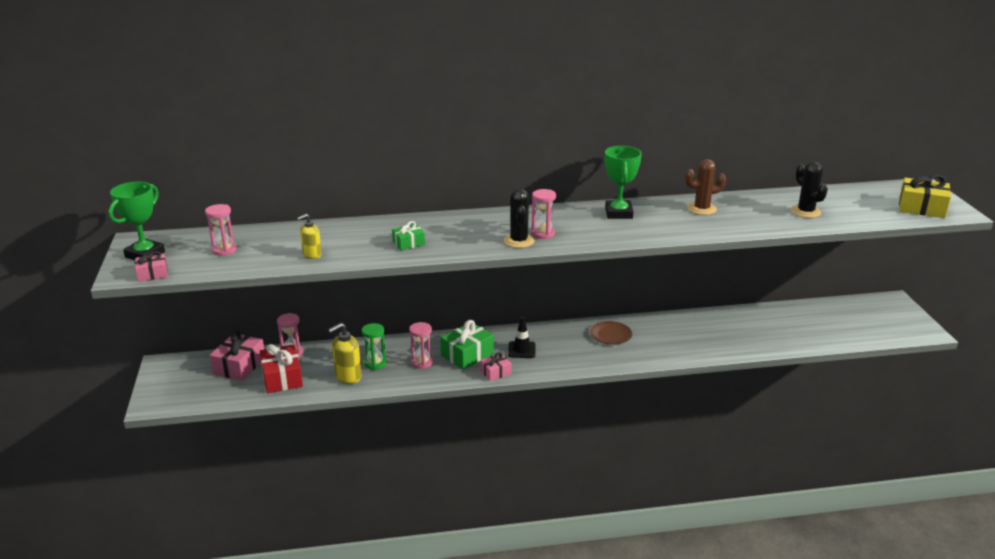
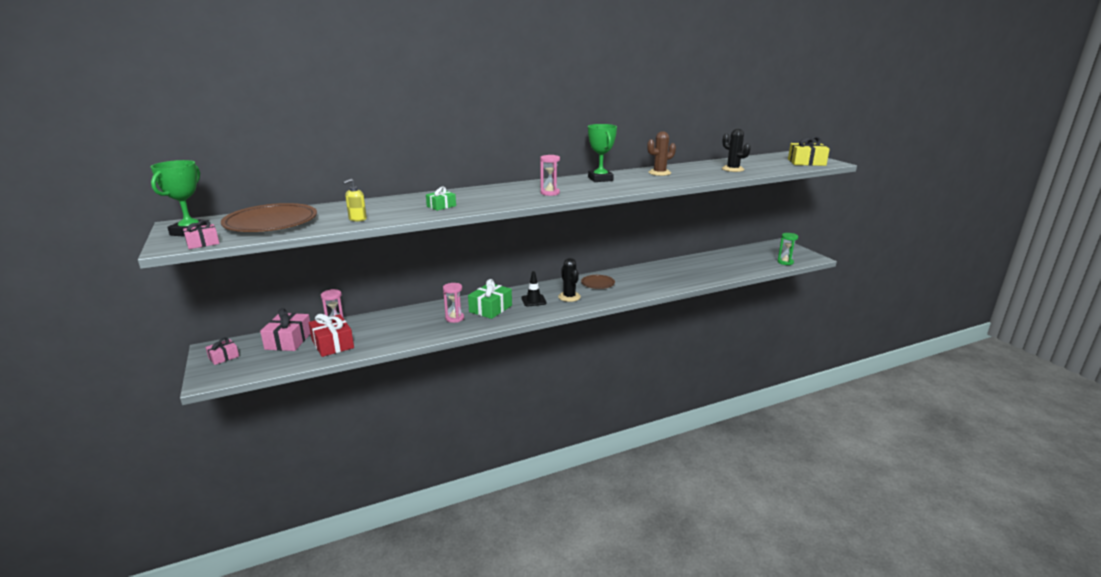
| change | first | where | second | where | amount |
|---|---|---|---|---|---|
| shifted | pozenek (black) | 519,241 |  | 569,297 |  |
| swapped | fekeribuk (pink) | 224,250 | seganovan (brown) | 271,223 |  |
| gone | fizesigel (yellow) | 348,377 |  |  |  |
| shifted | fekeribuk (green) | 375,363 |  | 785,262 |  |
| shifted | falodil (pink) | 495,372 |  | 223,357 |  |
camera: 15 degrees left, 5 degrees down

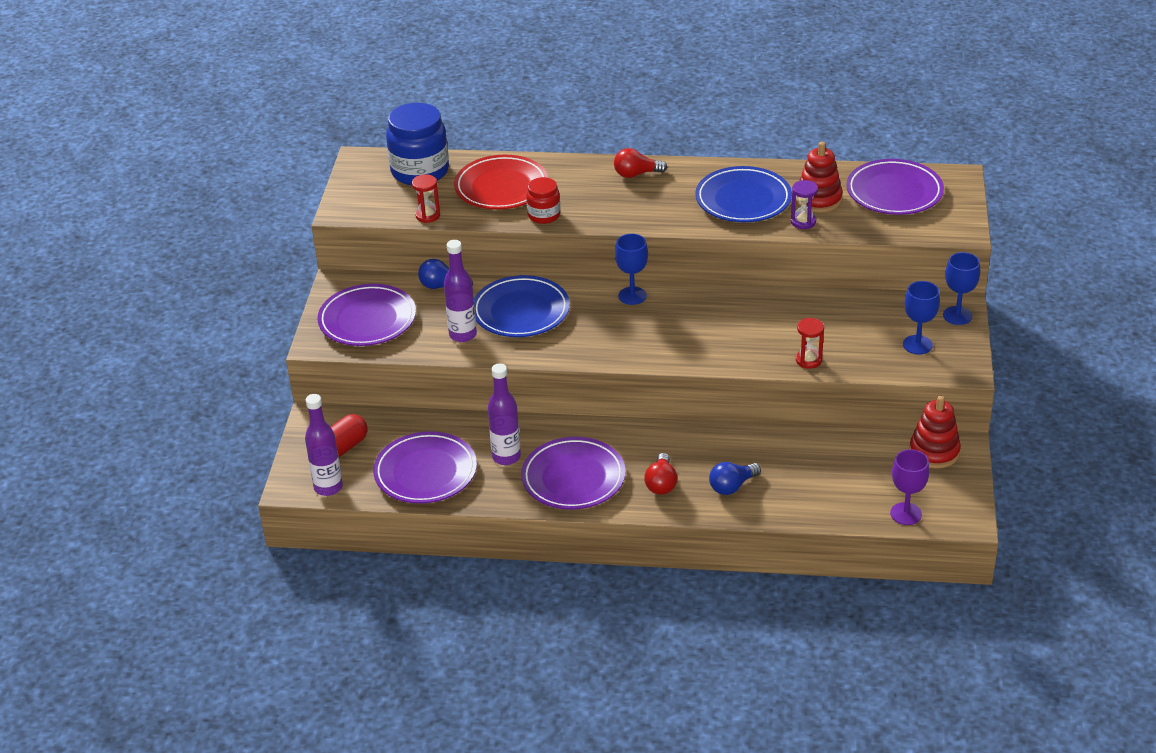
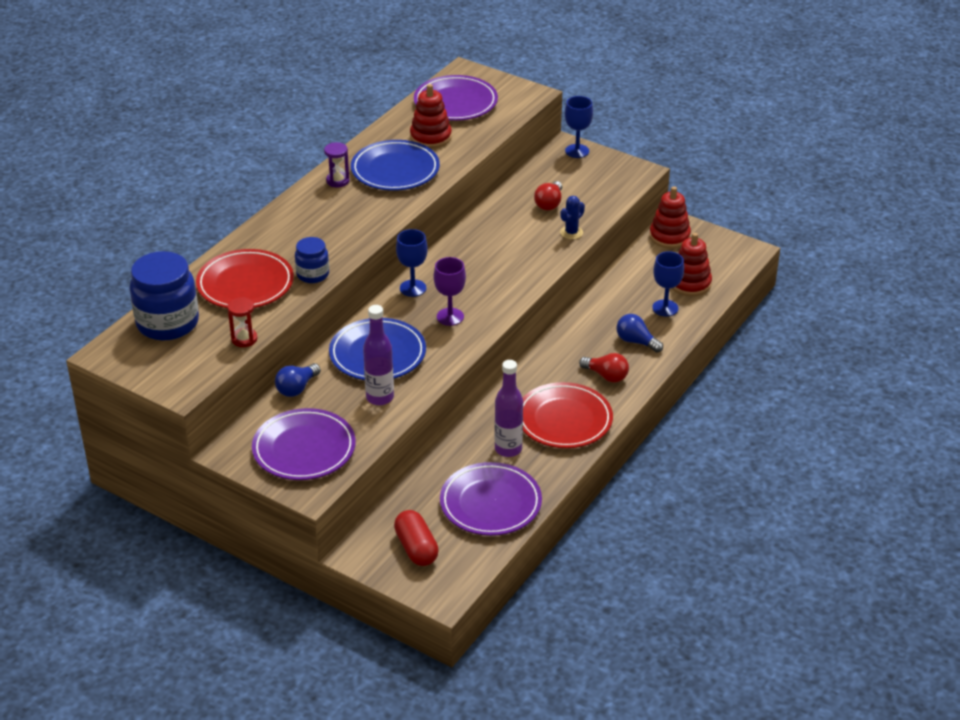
| change | first | where | second | where | amount |
|---|---|---|---|---|---|
| shifted | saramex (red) | 636,174 |  | 549,204 |  |
| repainted | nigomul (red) | 544,215 | nigomul (blue) | 313,274 |  |
| shifted | fekeribuk (purple) | 803,222 |  | 337,181 |  |
| shifted | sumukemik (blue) | 917,345 |  | 665,308 |  |
| swapped | fekeribuk (red) | 808,360 | pozenek (blue) | 571,233 |  |
| gone | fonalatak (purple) | 328,487 |  |  |  |
| repainted | seganovan (purple) | 573,478 | seganovan (red) | 564,420 |  |
| shifted | sumukemik (purple) | 906,514 |  | 450,317 |  |
| rotated | saramex (blue) | 732,486 |  | 636,342 | 135 degrees clockwise |
| new |  |  | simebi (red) | 690,283 |  |
camera: 65 degrees left, 0 degrees up

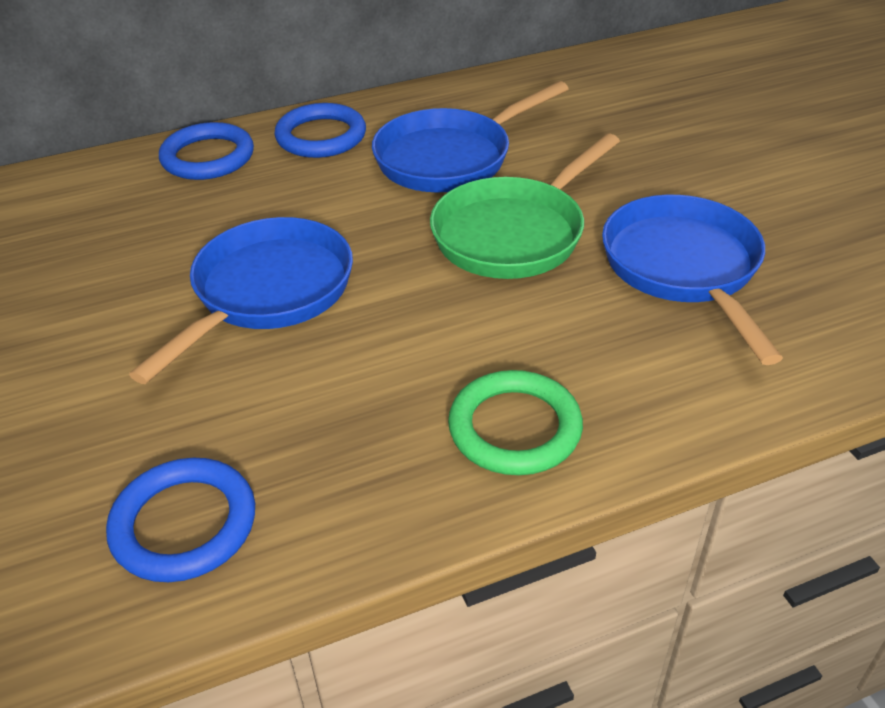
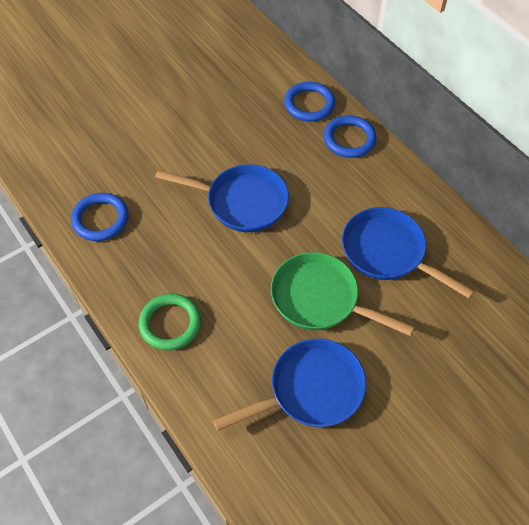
| change | first | where | second | where | amount |
|---|---|---|---|---|---|
| shifted | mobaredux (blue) | 321,136 |  | 309,104 |  |
camera: 75 degrees right, 15 degrees up

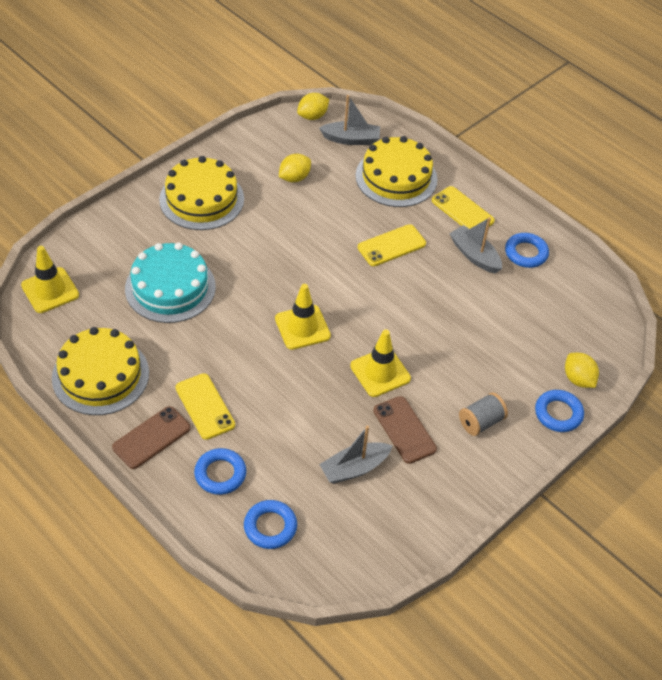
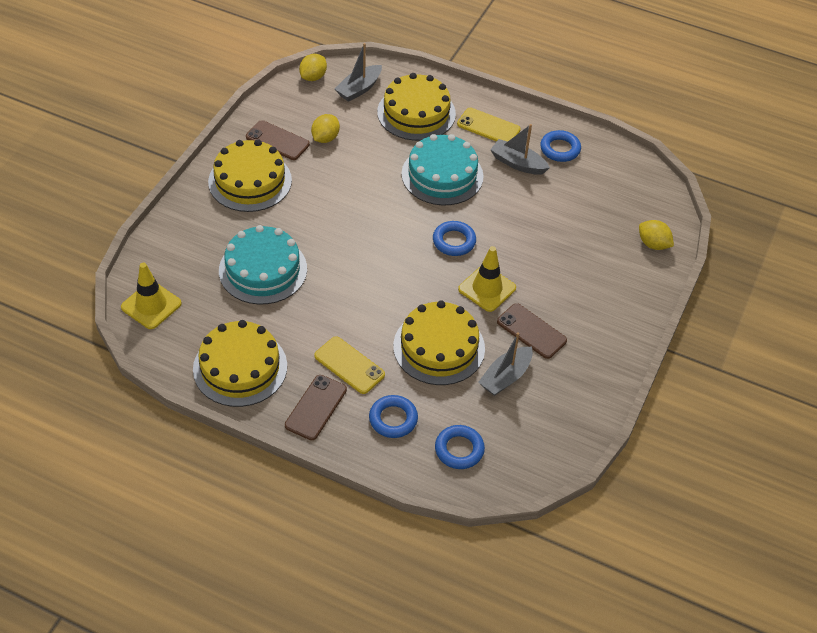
| change | first | where | second | where | amount |
|---|---|---|---|---|---|
| rotated | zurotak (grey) | 351,139 |  | 359,89 | 150 degrees clockwise |
| swapped | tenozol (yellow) | 391,245 | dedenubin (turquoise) | 442,175 |  |
| gone | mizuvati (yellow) | 302,327 |  |  |  |
| shifted | mobaredux (blue) | 558,413 |  | 454,241 |  |
| gone | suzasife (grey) | 481,422 |  |  |  |
| new |  |  | tenozol (brown) | 277,140 |  |
| new |  |  | dedenubin (yellow) | 439,347 |  |
camera: 20 degrees left, 0 degrees up

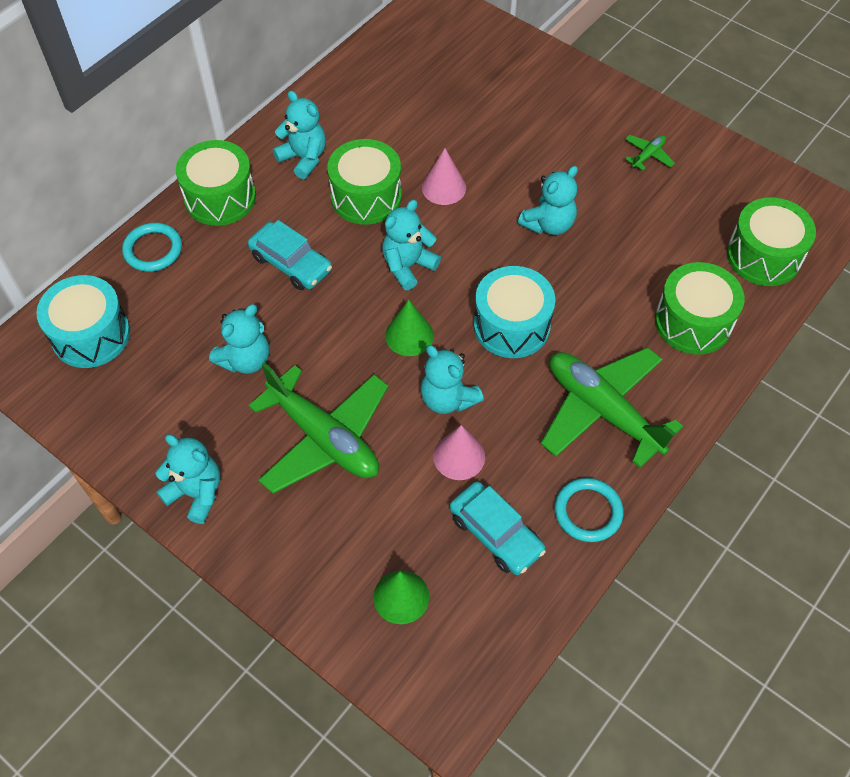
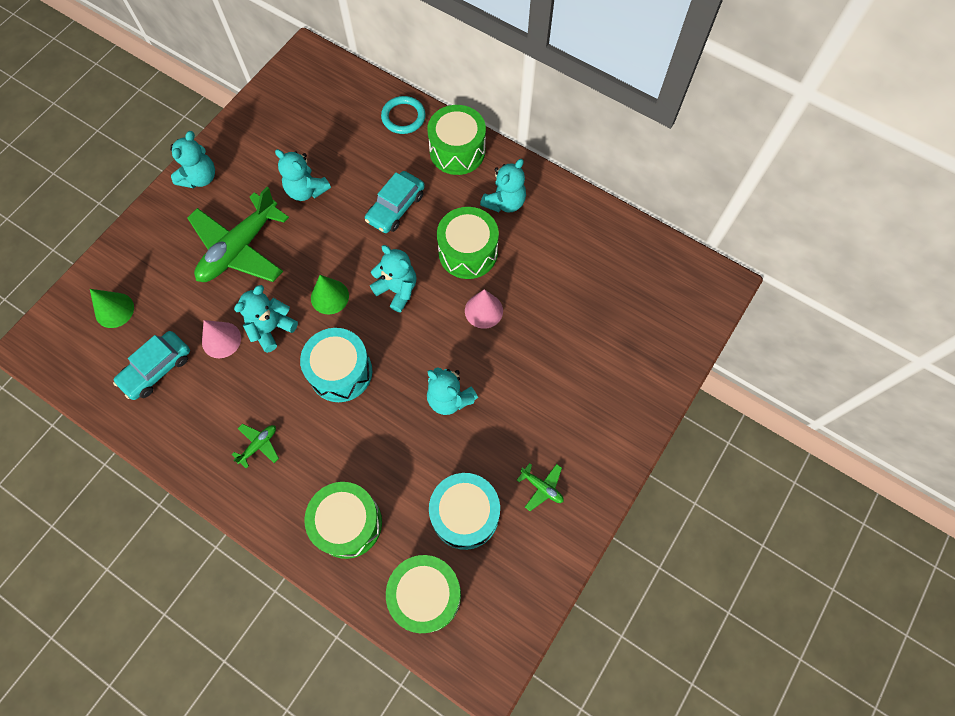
| change | first | where | second | where | amount |
|---|---|---|---|---|---|
| shifted | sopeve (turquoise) | 91,335 |  | 465,514 |  |
| scaled | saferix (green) | 603,411 |  | 258,445 | x0.41 |
| gone | mobaredux (turquoise) | 588,512 |  |  |  |
camera: 85 degrees right, 10 degrees up

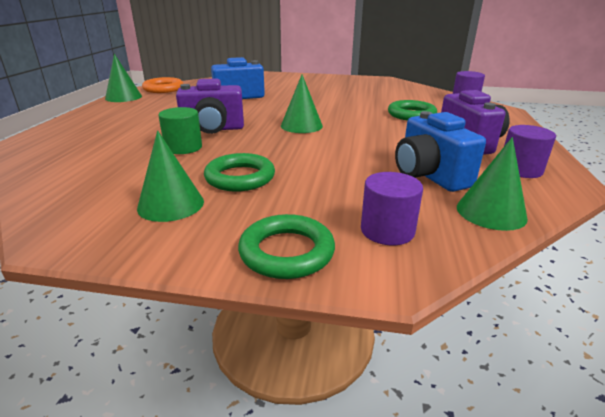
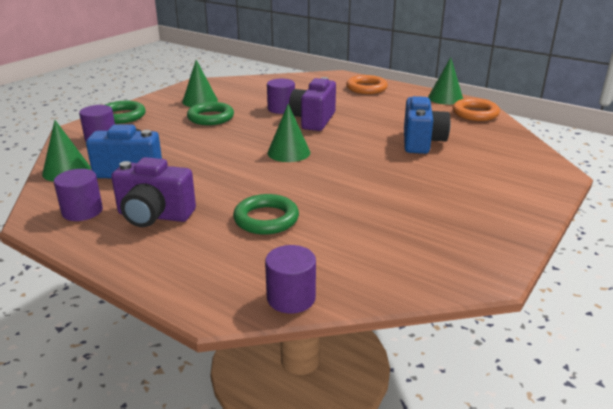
| change | first | where | second | where | amount |
|---|---|---|---|---|---|
| repainted | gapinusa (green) | 183,147 | gapinusa (purple) | 281,109 |  |
| new |  |  | mobaredux (orange) | 366,88 |  |
camera: 115 degrees right, 0 degrees up

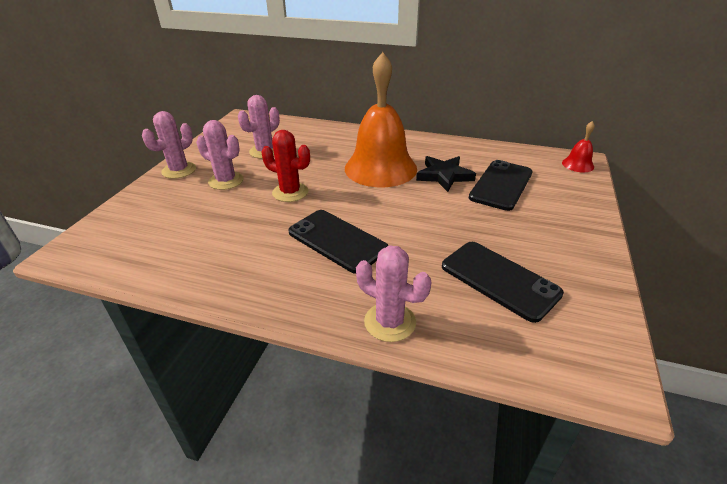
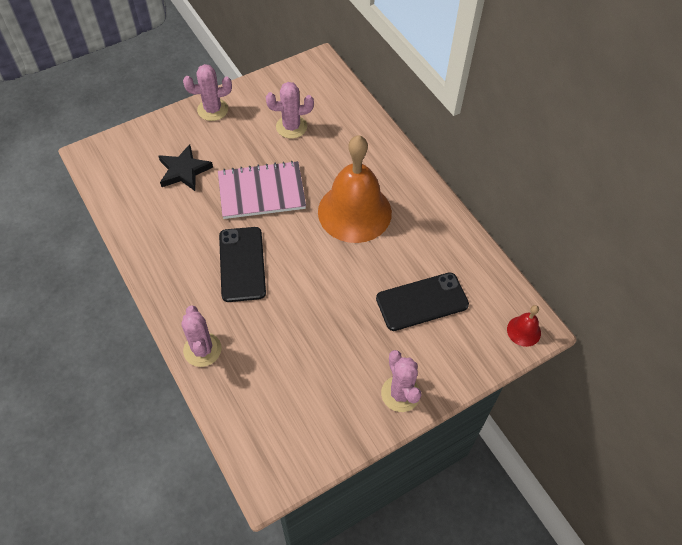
| change | first | where | second | where | amount |
|---|---|---|---|---|---|
| shifted | pozenek (pink) | 226,181 |  | 400,394 |  |
| swapped | pozenek (red) | 290,192 | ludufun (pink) | 261,192 |  |
| shifted | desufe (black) | 444,176 |  | 184,171 |  |
| gone | tenozol (black) | 499,280 |  |  |  |
camera: 40 degrees right, 20 degrees up

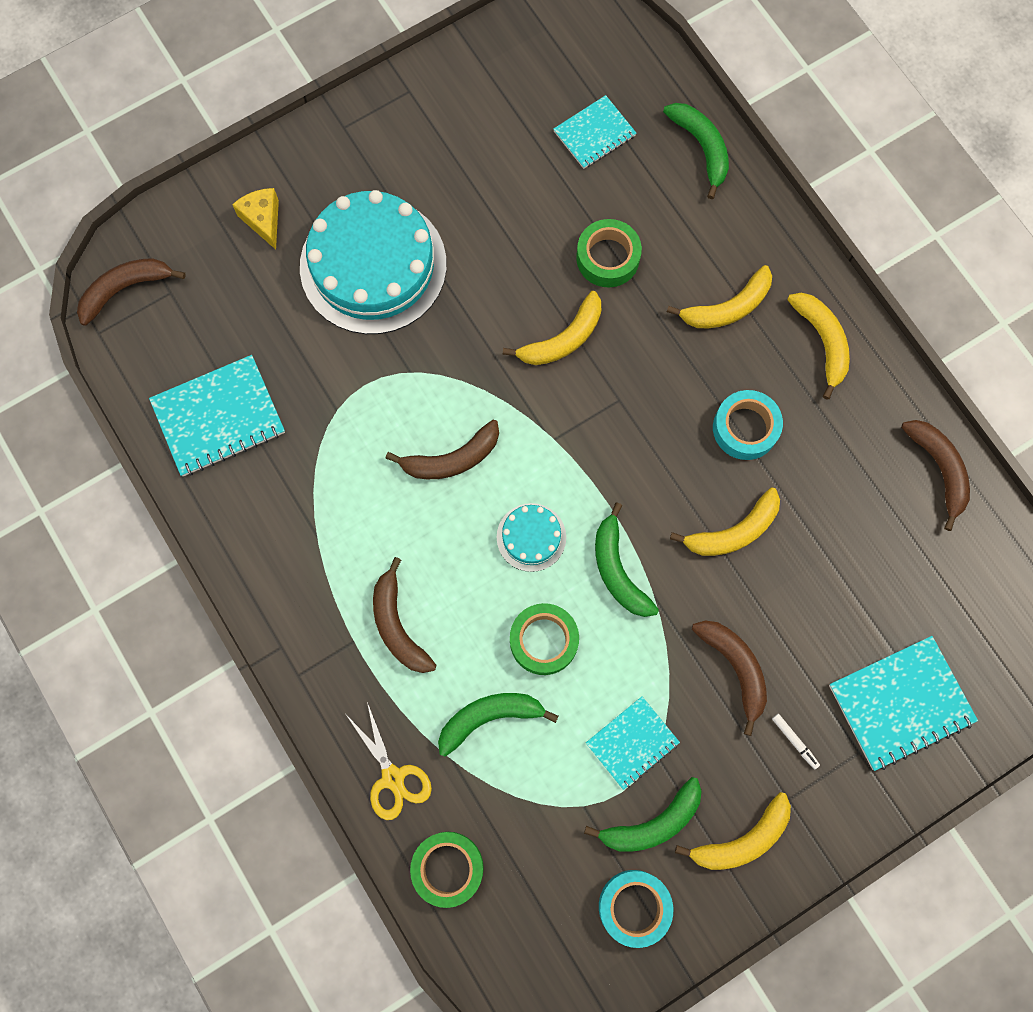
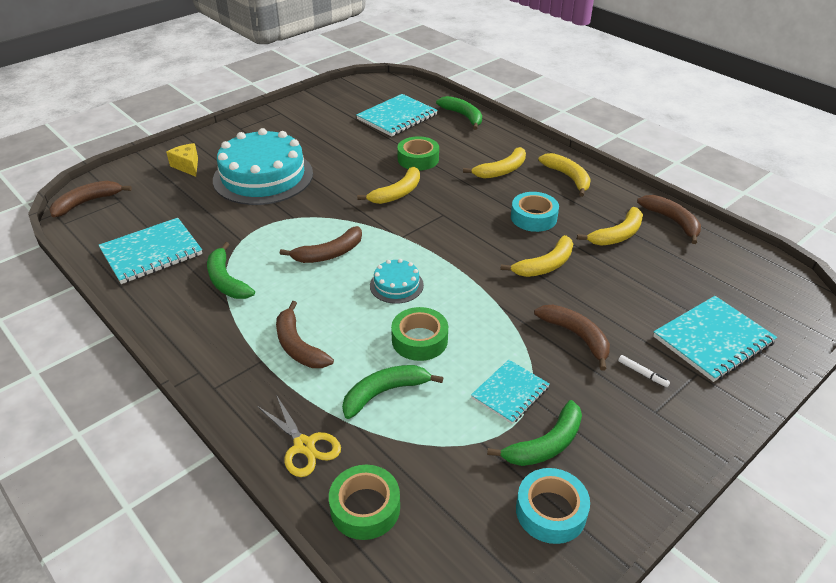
| change | first | where | second | where | amount |
|---|---|---|---|---|---|
| scaled | ludufun (turquoise) | 594,133 |  | 397,117 | x1.60 |
| shifted | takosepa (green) | 617,570 |  | 226,281 |  |
| shifted | takosepa (yellow) | 742,839 |  | 617,235 |  |
camera: 10 degrees left, 35 degrees down

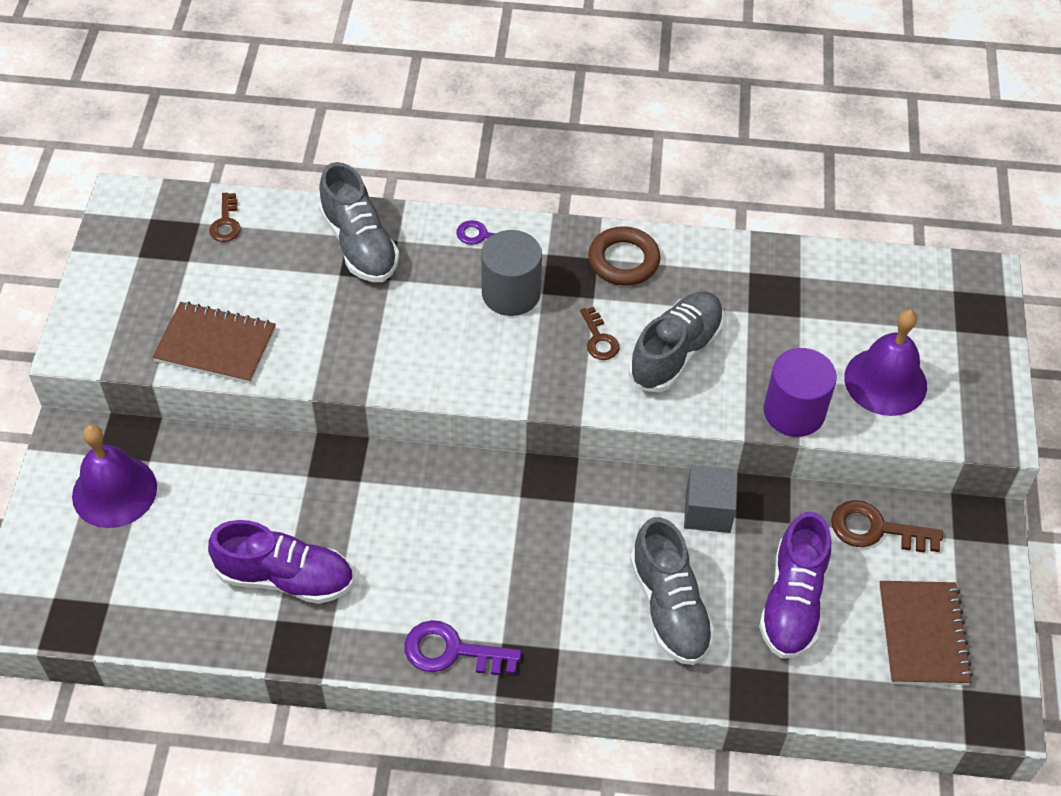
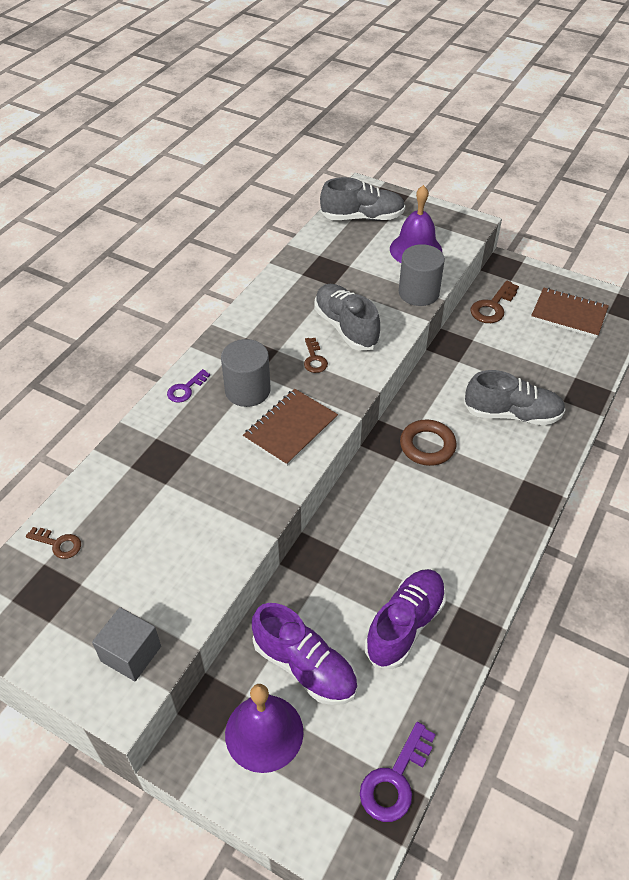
| change | first | where | second | where | amount |
|---|---|---|---|---|---|
| shifted | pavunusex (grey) | 359,244 |  | 362,217 |  |
| shifted | mobaredux (brown) | 623,260 |  | 427,446 |  |
| shifted | ludufun (brown) | 215,345 |  | 290,429 |  |
| rotated | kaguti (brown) | 599,339 |  | 314,359 | 75 degrees clockwise |
| repainted | gapinusa (purple) | 794,412 | gapinusa (grey) | 418,293 |  |
| shifted | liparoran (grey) | 708,511 |  | 131,654 |  |
| shifted | pavunusex (purple) | 792,602 |  | 305,666 |  |
| shifted | kaguti (purple) | 452,651 |  | 395,779 |  |
camera: 65 degrees left, 5 degrees down

